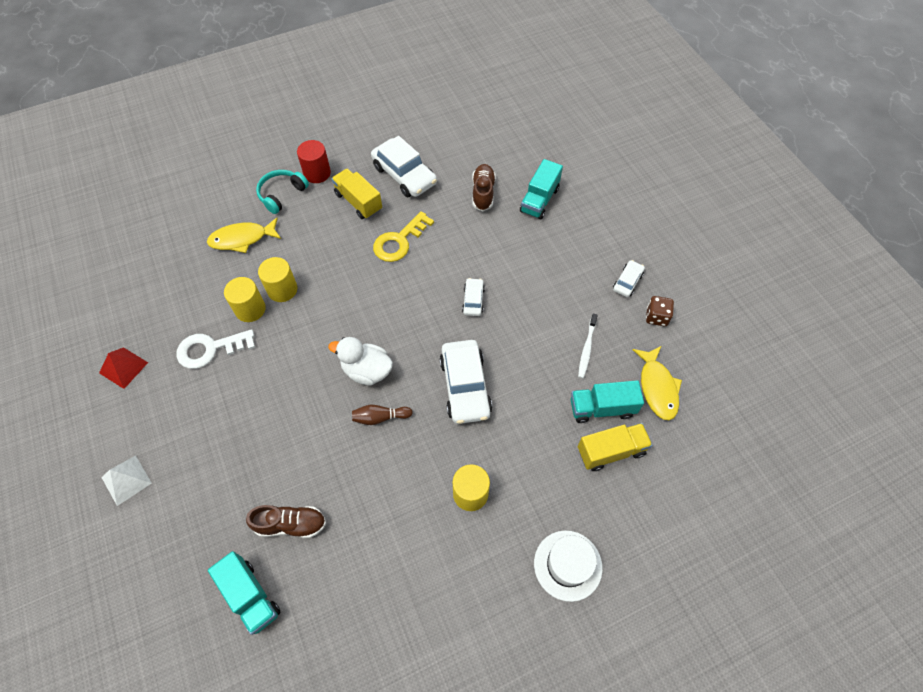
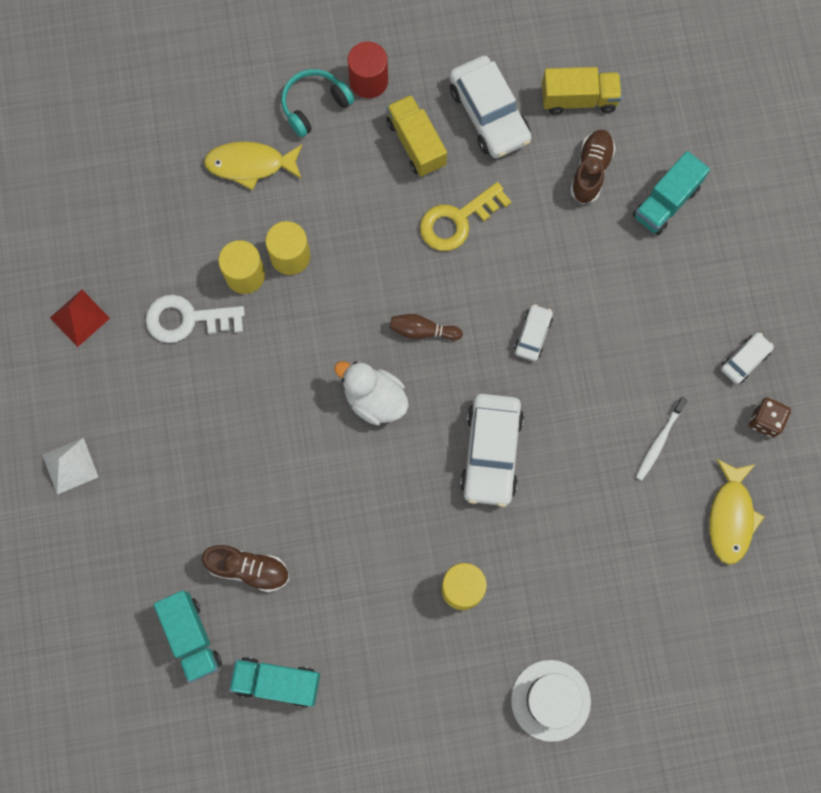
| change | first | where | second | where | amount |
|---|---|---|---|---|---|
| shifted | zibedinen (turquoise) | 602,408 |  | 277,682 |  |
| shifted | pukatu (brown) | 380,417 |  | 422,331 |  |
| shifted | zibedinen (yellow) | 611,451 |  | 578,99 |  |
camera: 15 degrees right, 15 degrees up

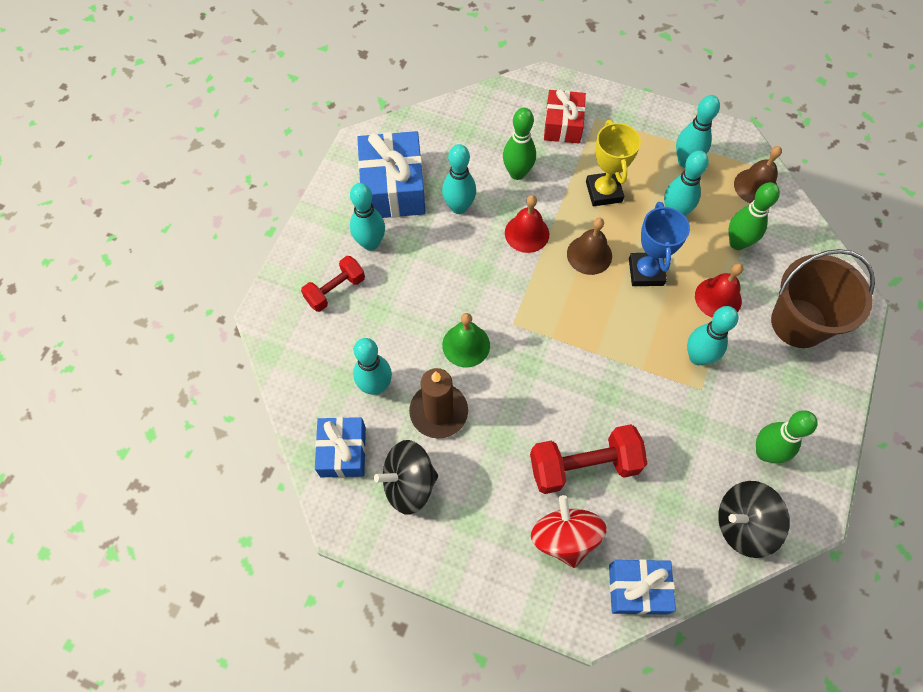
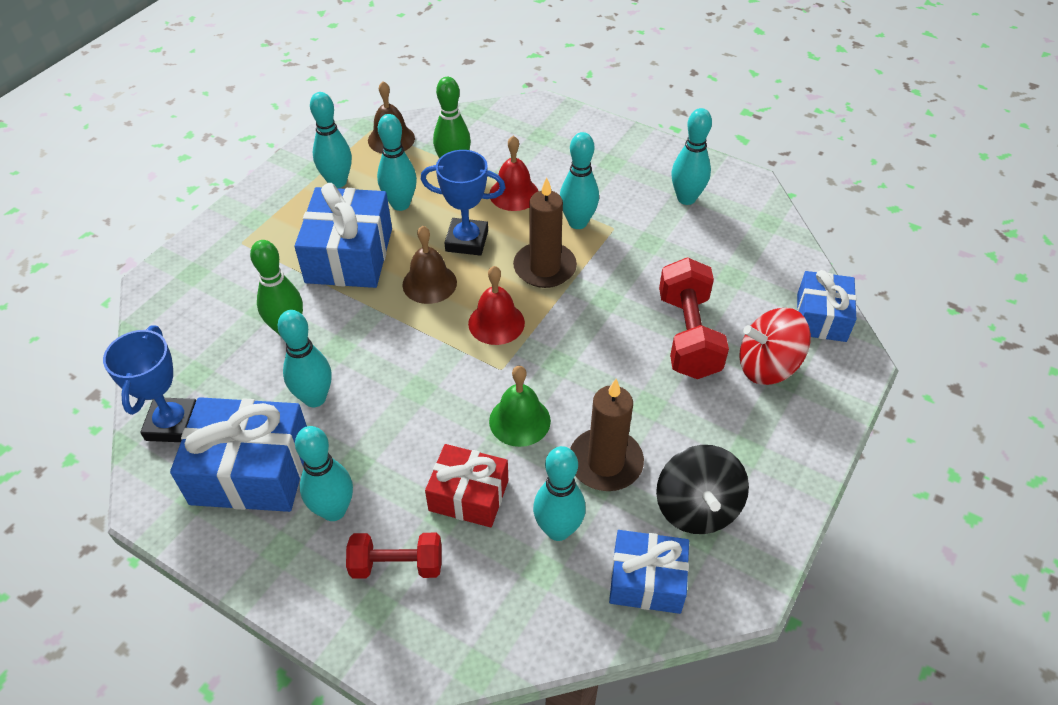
| change | first | where | second | where | amount |
|---|---|---|---|---|---|
| shifted | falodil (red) | 563,125 |  | 468,495 |  |
| swapped | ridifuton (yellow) | 603,192 | falodil (blue) | 349,255 |  |
| shifted | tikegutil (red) | 527,233 |  | 496,323 |  |
| gone | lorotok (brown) | 798,323 |  |  |  |
| rotated | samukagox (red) | 335,290 |  | 397,565 | 60 degrees counterclockwise |
| repainted | pukatu (green) | 765,452 | pukatu (turquoise) | 686,198 |  |
| gone | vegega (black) | 743,524 |  |  |  |
| new |  |  | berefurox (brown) | 544,268 |  |
| new |  |  | ridifuton (blue) | 172,424 |  |
camera: 80 degrees left, 15 degrees down

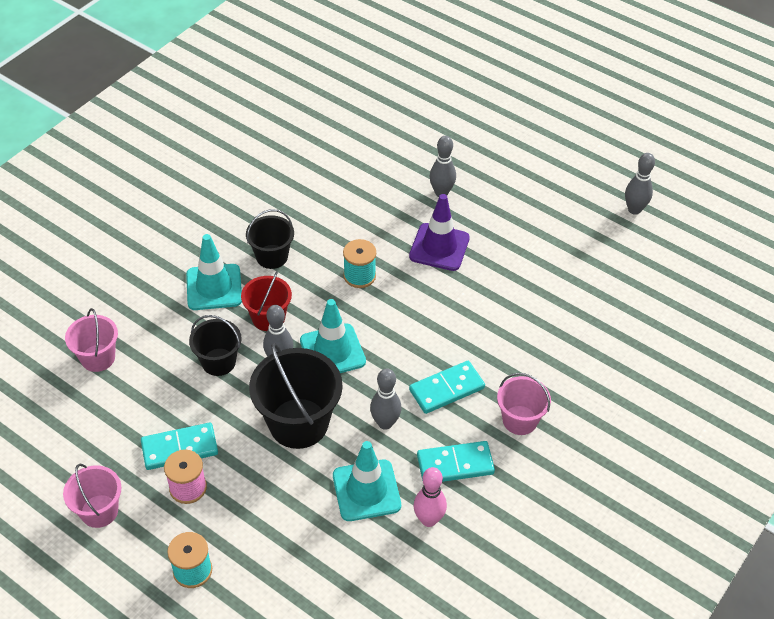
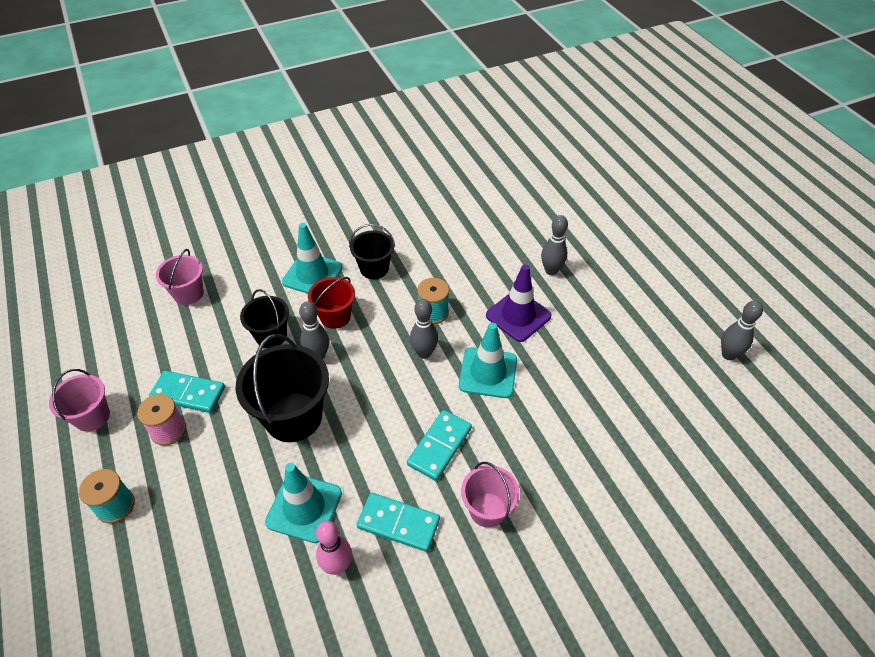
| change | first | where | second | where | amount |
|---|---|---|---|---|---|
| shifted | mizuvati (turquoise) | 332,351 |  | 488,373 |  |
| rotated | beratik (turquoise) | 446,389 |  | 439,446 | 60 degrees counterclockwise |
| shifted | pukatu (grey) | 385,423 |  | 424,353 |  |
camera: 30 degrees right, 0 degrees up

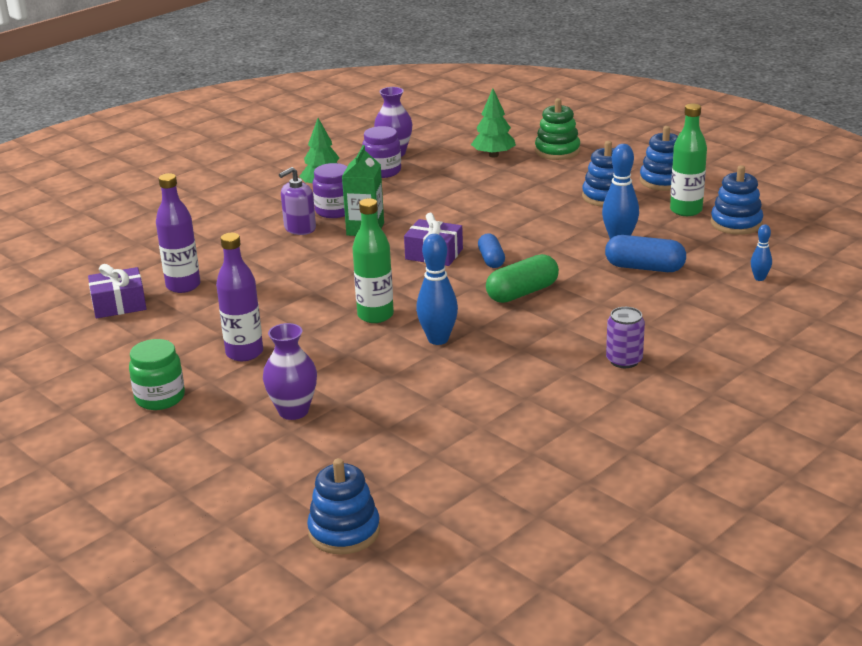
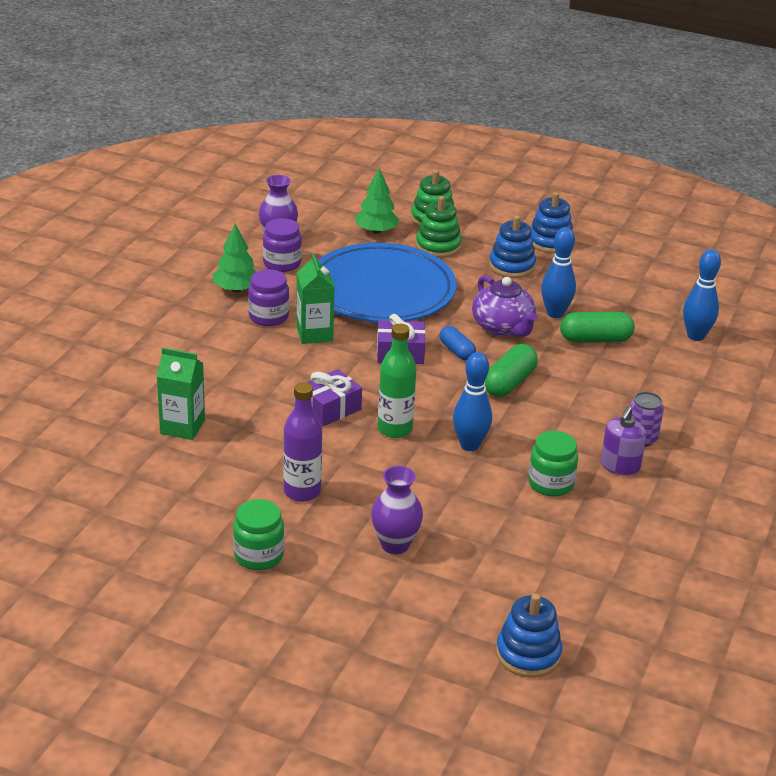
| change | first | where | second | where | amount |
|---|---|---|---|---|---|
| gone | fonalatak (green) | 686,210 |  |  |  |
| gone | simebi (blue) | 736,223 |  |  |  |
| shifted | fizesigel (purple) | 300,228 |  | 620,466 |  |
| swapped | fonalatak (purple) | 183,286 | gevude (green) | 182,427 |  |
| scaled | pukatu (blue) | 759,278 |  | 695,336 | x1.85 |
| repainted | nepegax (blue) | 644,267 | nepegax (green) | 595,339 |  |
| shifted | falodil (purple) | 119,304 |  | 330,408 |  |
| new |  |  | simebi (green) | 438,246 |  |
| new |  |  | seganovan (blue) | 381,290 |  |
| new |  |  | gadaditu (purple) | 503,327 |  |
| new |  |  | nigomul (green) | 550,484 |  |
camera: 25 degrees left, 5 degrees up

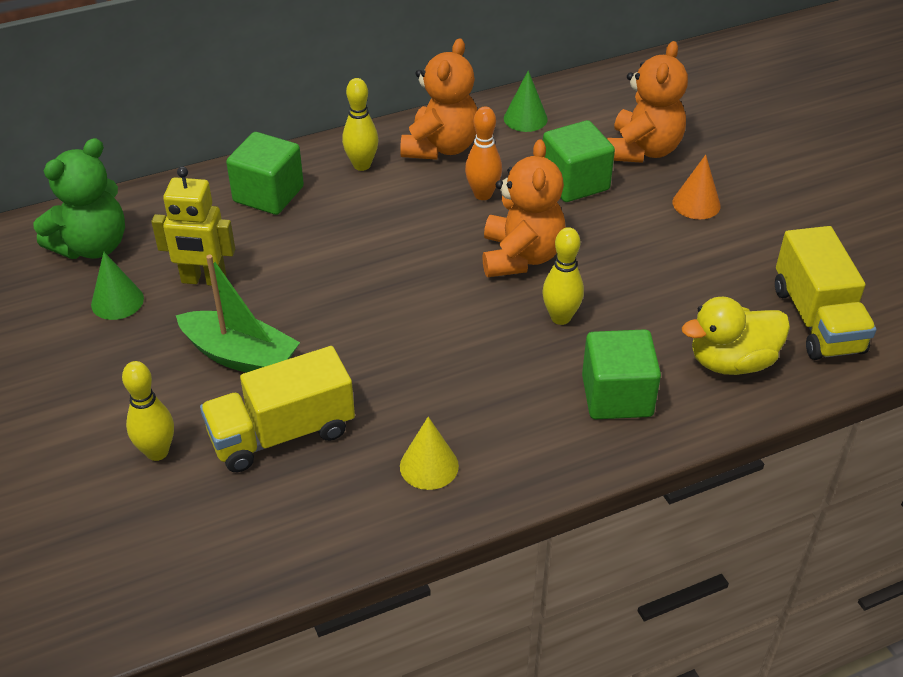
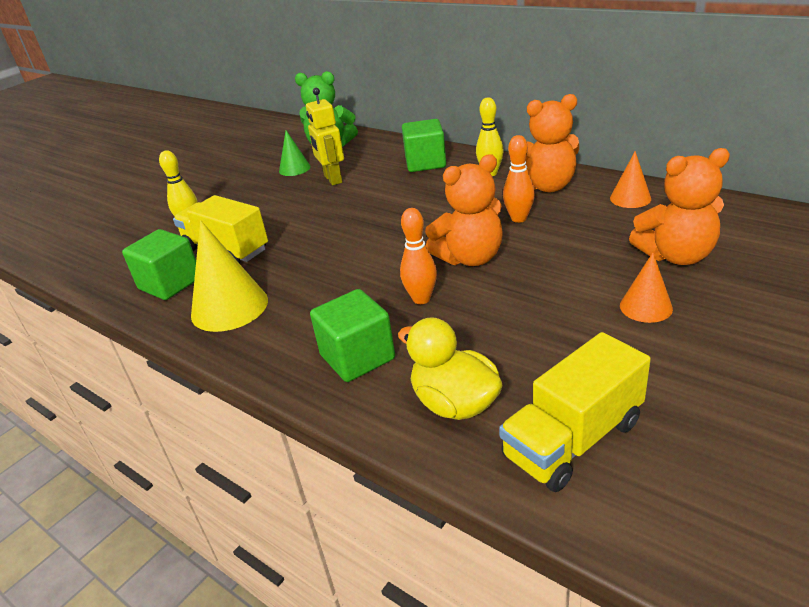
| change | first | where | second | where | amount |
|---|---|---|---|---|---|
| repainted | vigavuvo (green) | 525,118 | vigavuvo (orange) | 630,198 |  |
| shifted | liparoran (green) | 575,182 |  | 170,284 |  |
| repainted | pukatu (yellow) | 560,317 | pukatu (orange) | 421,299 |  |
| gone | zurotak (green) | 240,356 |  |  |  |
| scaled | vigavuvo (yellow) | 429,466 |  | 229,307 | x1.73 |
camera: 65 degrees right, 10 degrees down

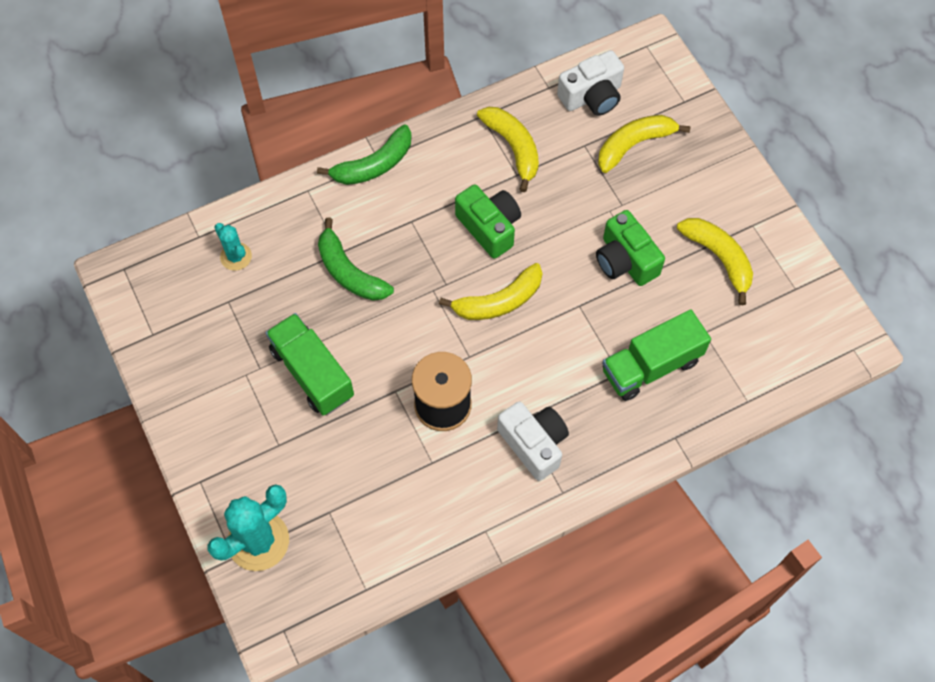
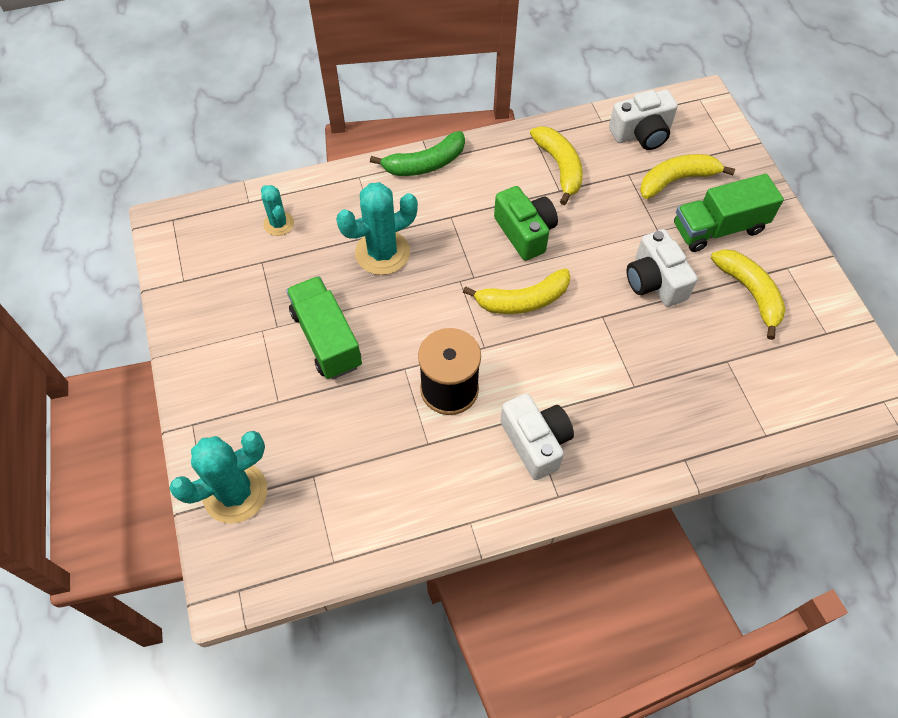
| change | first | where | second | where | amount |
|---|---|---|---|---|---|
| repainted | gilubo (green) | 625,260 | gilubo (white) | 655,281 |  |
| swapped | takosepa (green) | 349,272 | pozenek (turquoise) | 382,253 |  |
| shifted | zibedinen (green) | 651,366 |  | 718,228 |  |
camera: 10 degrees right, 5 degrees down

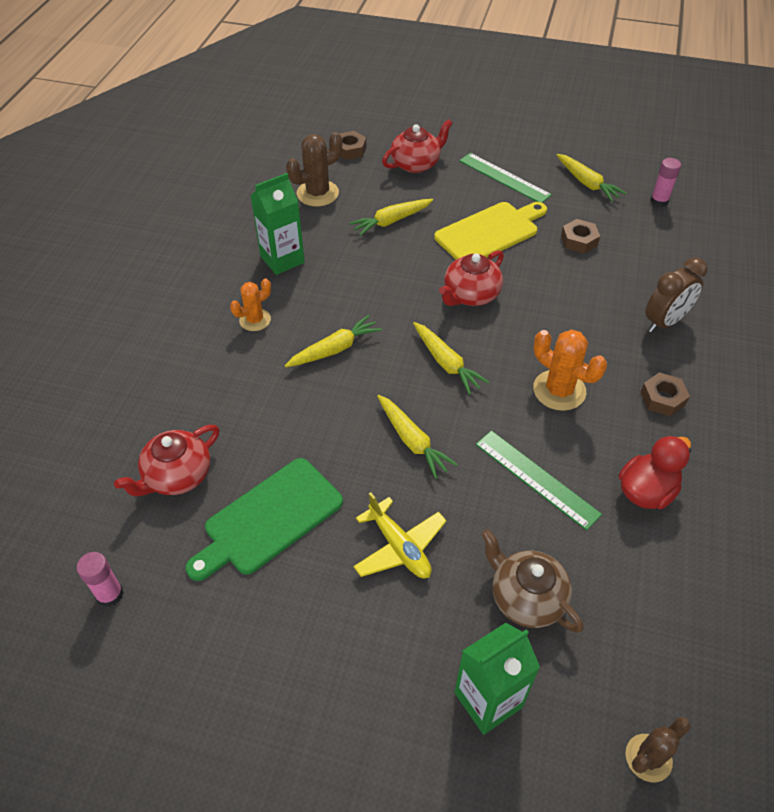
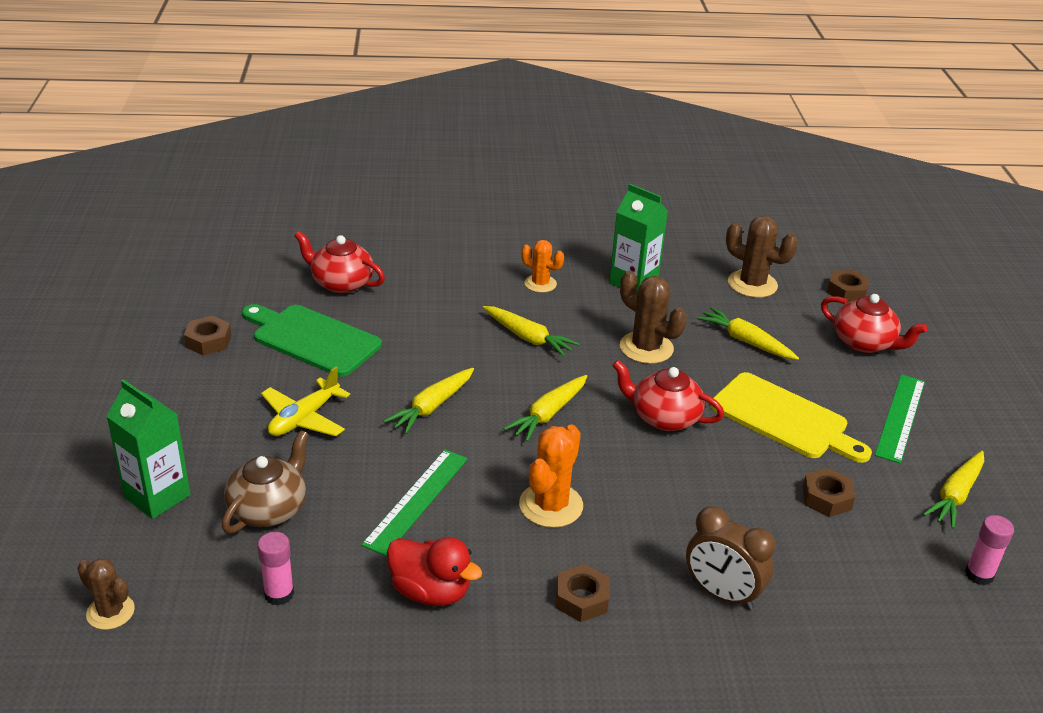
| change | first | where | second | where | amount |
|---|---|---|---|---|---|
| shifted | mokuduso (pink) | 110,594 |  | 279,594 |  |
| new |  |  | pozenek (brown) | 646,348 |  |
| new |  |  | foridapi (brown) | 208,341 |  |
camera: 70 degrees right, 15 degrees down

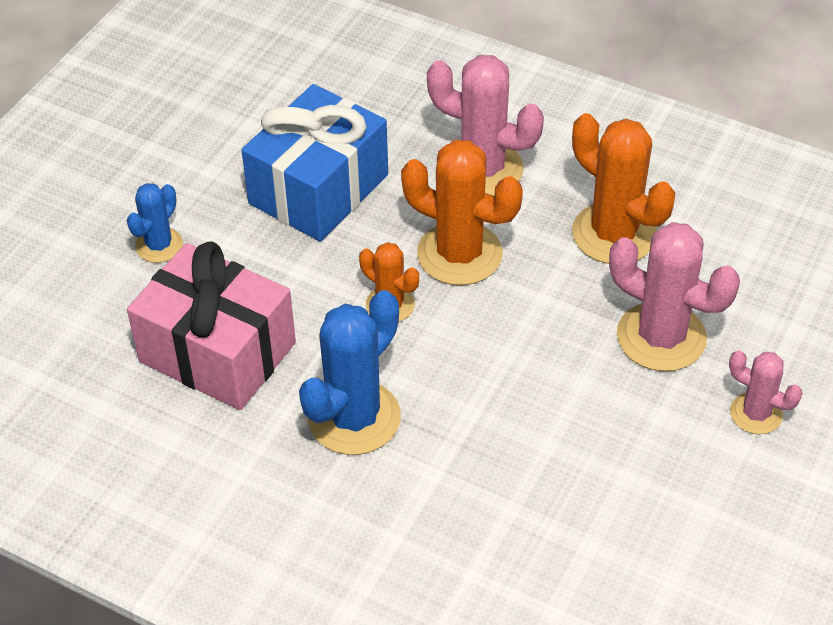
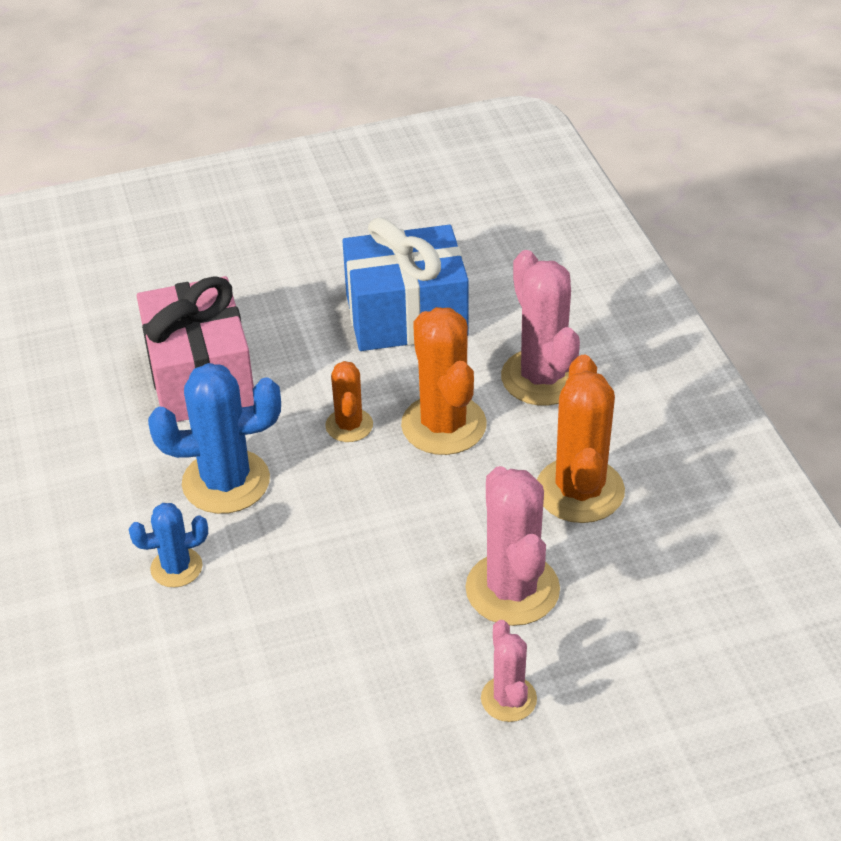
| change | first | where | second | where | amount |
|---|---|---|---|---|---|
| shifted | pozenek (blue) | 159,245 |  | 176,568 |  |
camera: 45 degrees right, 5 degrees down

